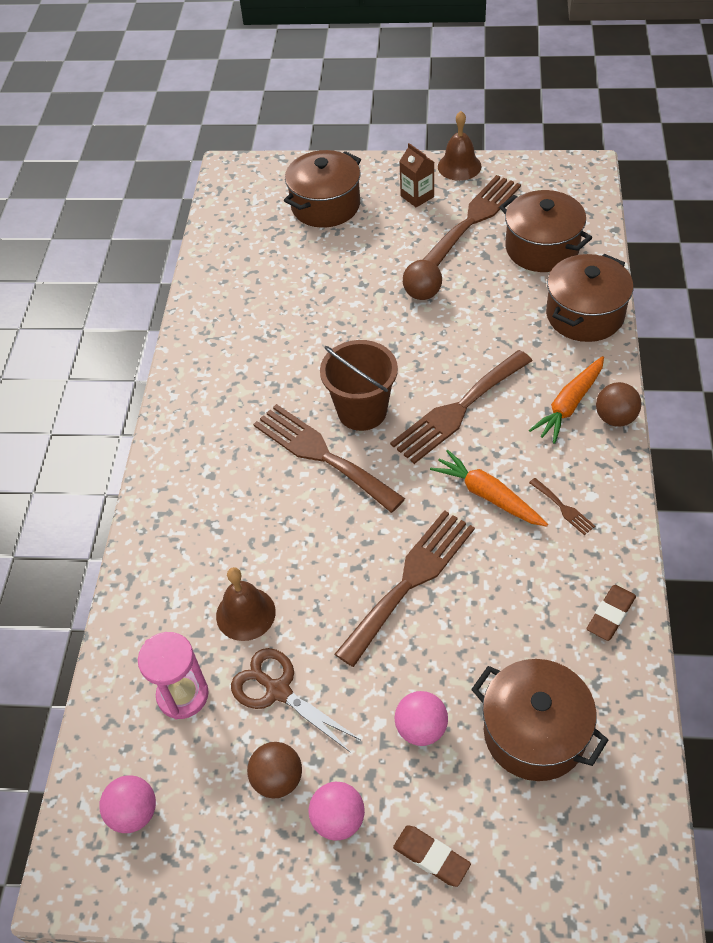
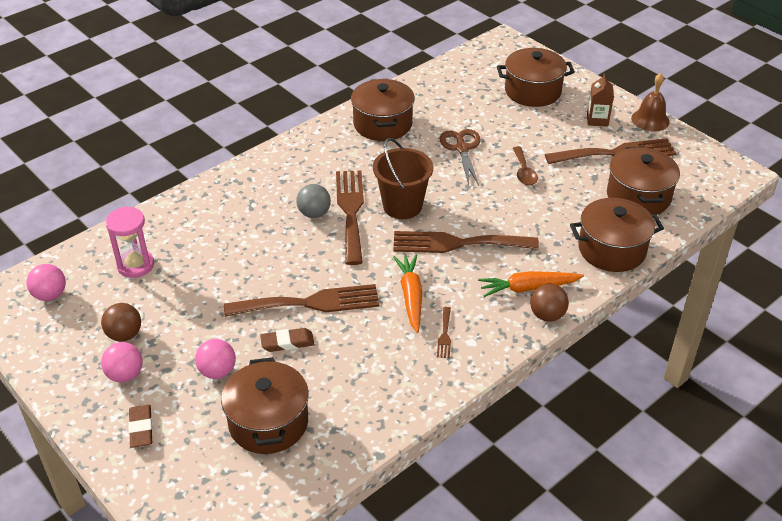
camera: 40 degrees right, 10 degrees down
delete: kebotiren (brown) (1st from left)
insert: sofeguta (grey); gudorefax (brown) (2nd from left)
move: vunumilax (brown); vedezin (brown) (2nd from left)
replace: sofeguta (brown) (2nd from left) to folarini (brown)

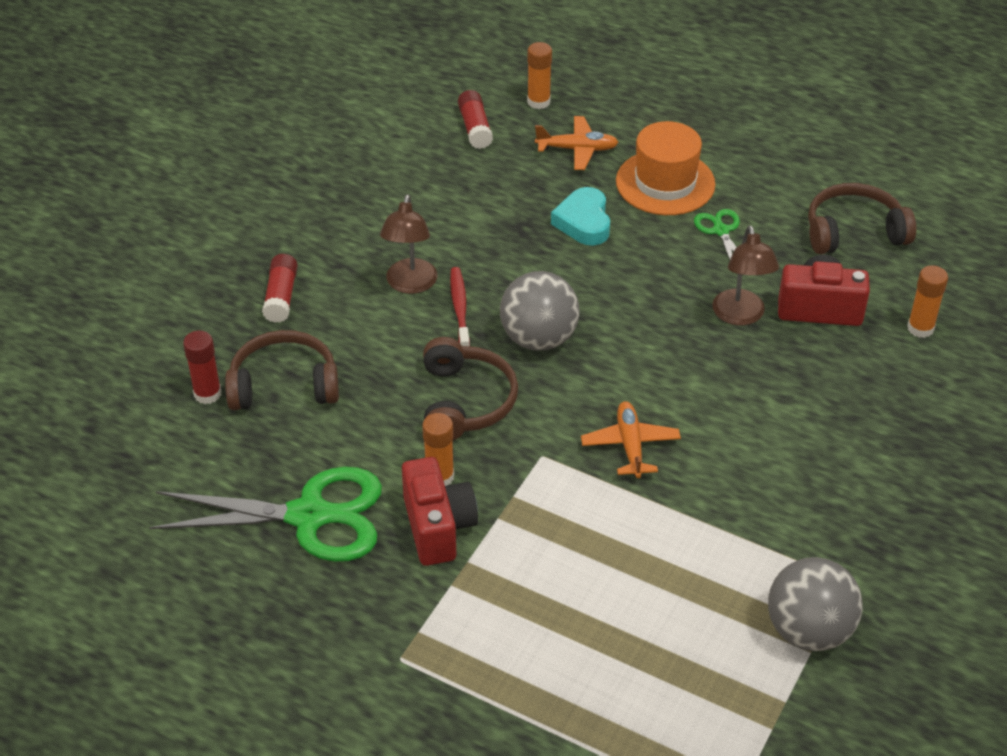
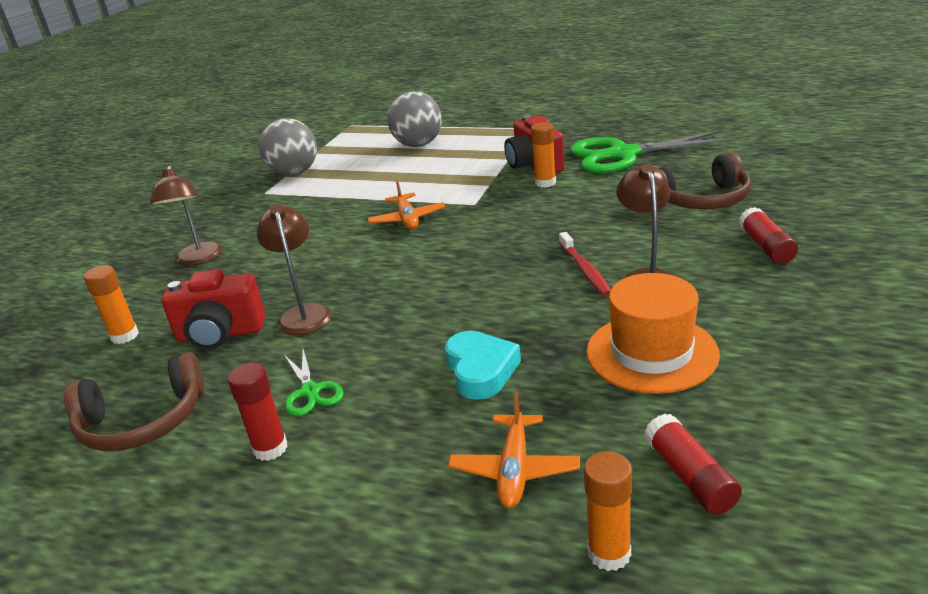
camera: 175 degrees right, 15 degrees down
delete: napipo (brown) (2nd from left)
insert: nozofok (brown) (1st from left)
move: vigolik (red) (1st from left); sofeguta (grey) (1st from left in the first image) to sofeguta (grey) (2nd from left); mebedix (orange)
rotate: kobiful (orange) (1st from left in the first image) 75 degrees counterclockwise

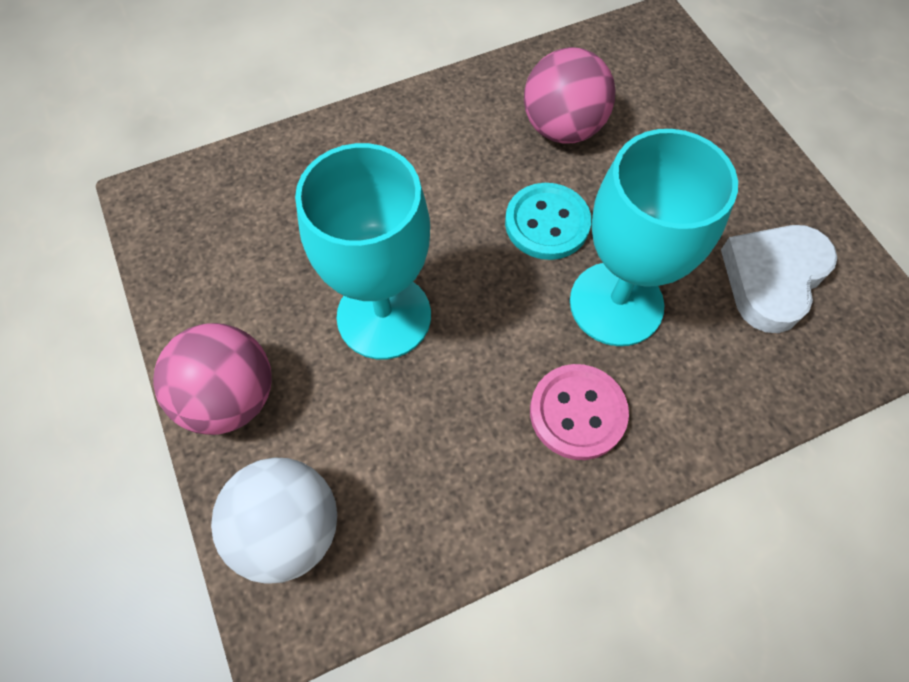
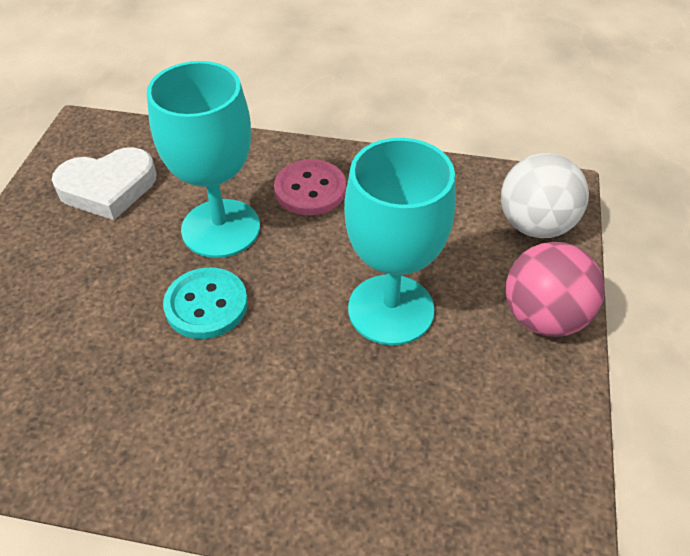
camera: 145 degrees left, 15 degrees down
delete: sofeguta (pink) (2nd from left)

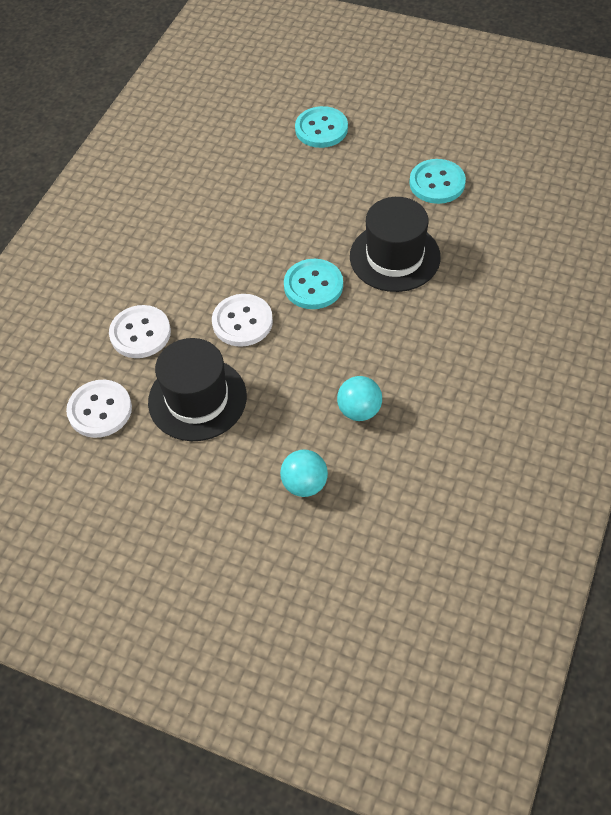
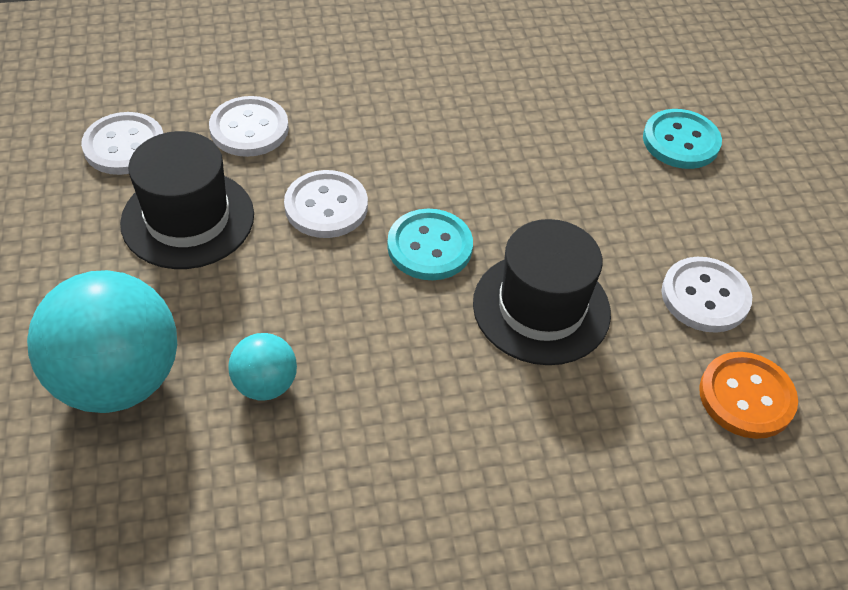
camera: 50 degrees right, 5 degrees down
insert: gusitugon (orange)
recolor: gusitugon (turquoise) (3rd from left) to gusitugon (white) (4th from left)
resize: sofeguta (turquoise) (1st from left) x2.03

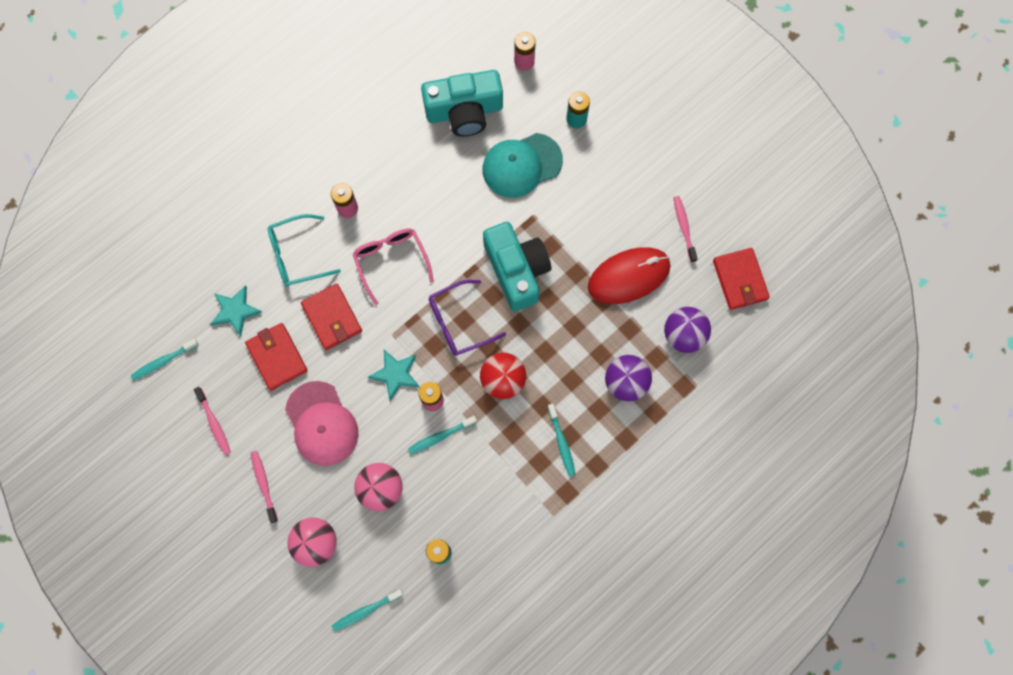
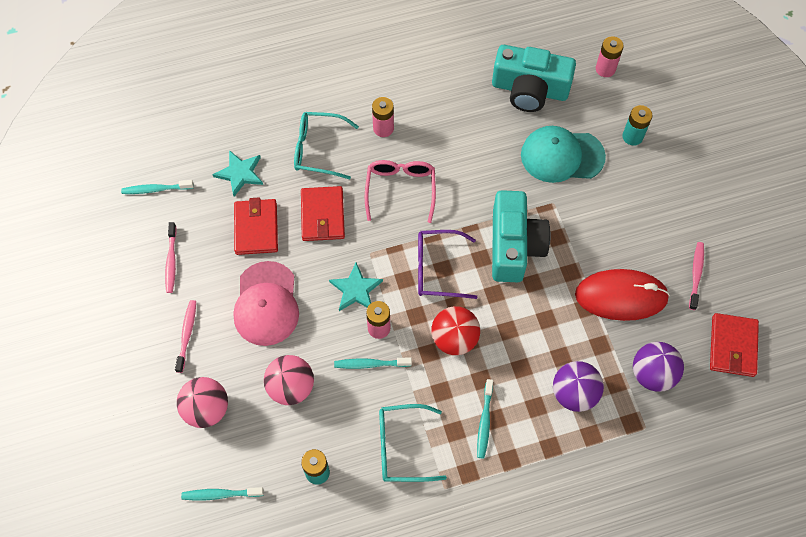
camera: 25 degrees right, 10 degrees down
insert: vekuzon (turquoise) (2nd from left)

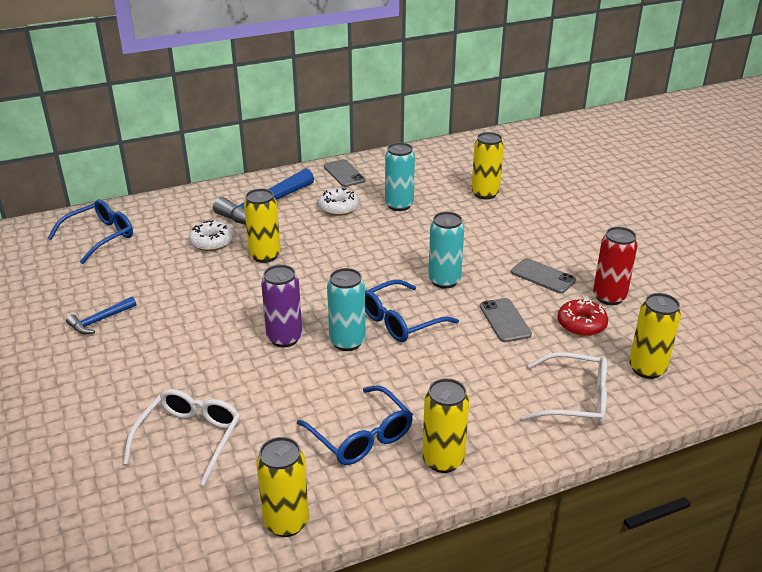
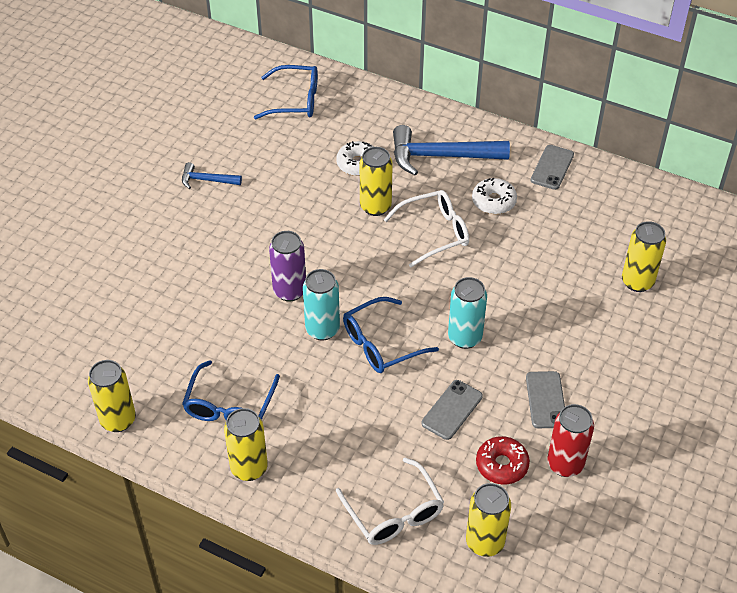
camera: 50 degrees right, 15 degrees up
delete: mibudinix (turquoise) (2nd from left)
move: vekuzon (white) (1st from left in the first image) to vekuzon (white) (2nd from left)
rotate: vekuzon (blue) (3rd from left) 45 degrees counterclockwise

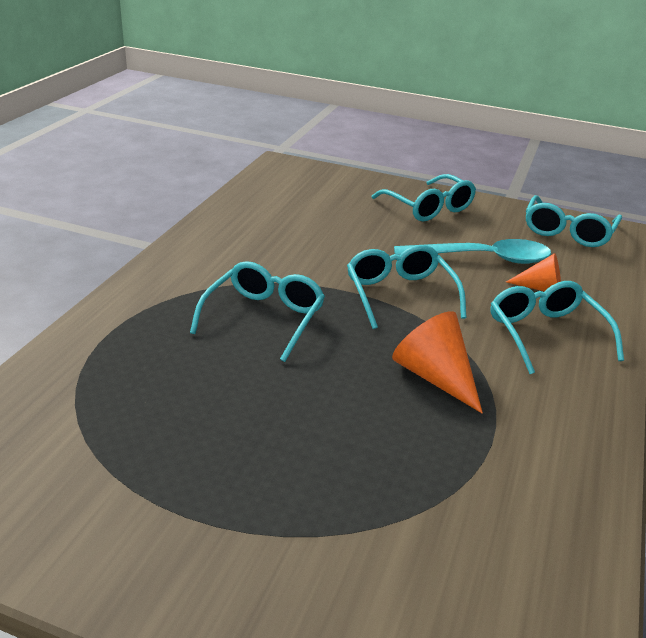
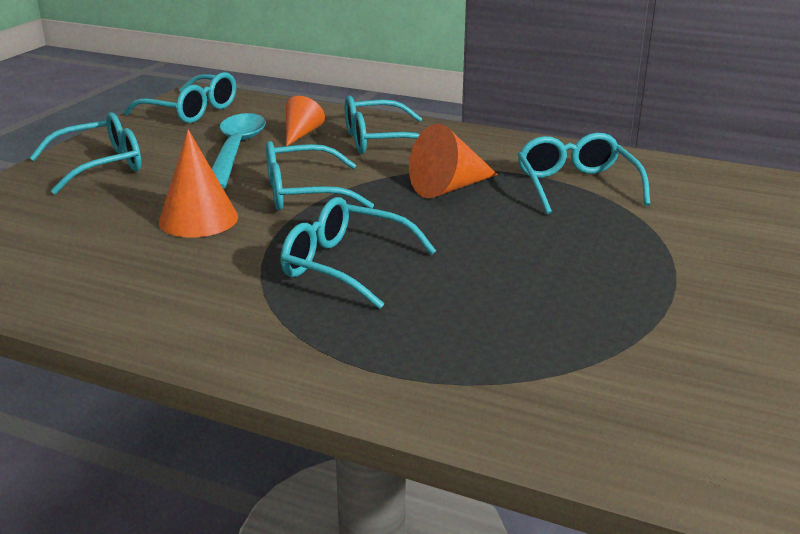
camera: 85 degrees left, 5 degrees down
insert: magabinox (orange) (1st from left); vekuzon (turquoise) (6th from left)

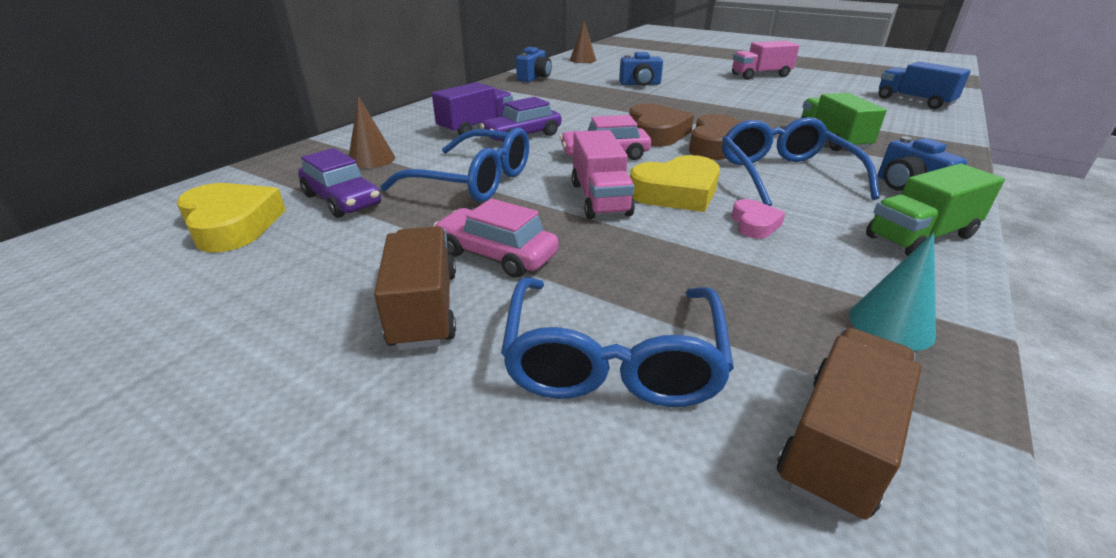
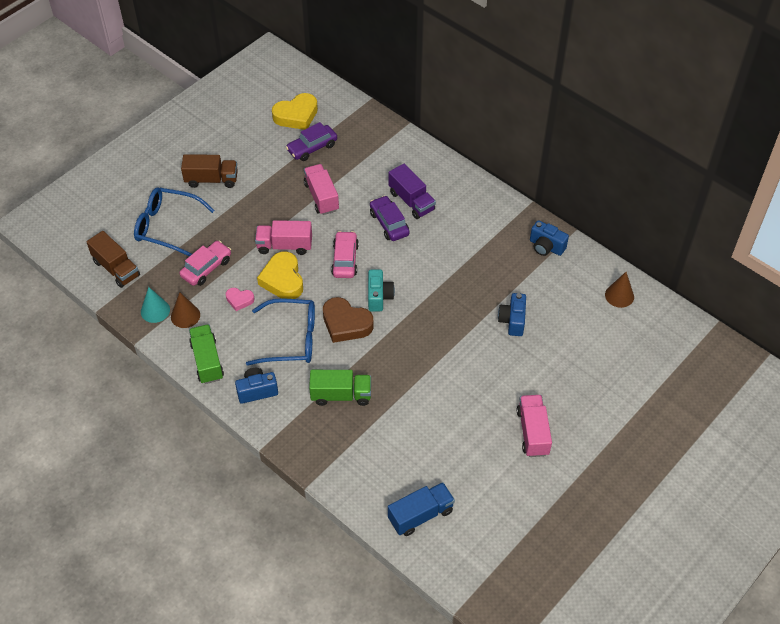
camera: 100 degrees right, 20 degrees up
move: magabinox (brown) (1st from left); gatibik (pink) (1st from left)
replace: vekuzon (blue) (1st from left) to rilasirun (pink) (2nd from left); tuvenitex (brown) (1st from left) to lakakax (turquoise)

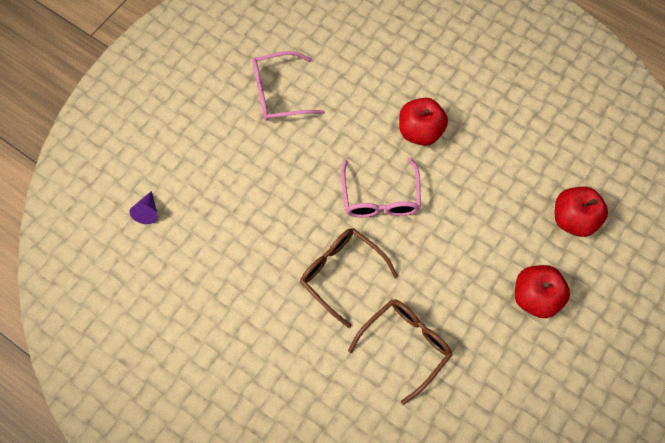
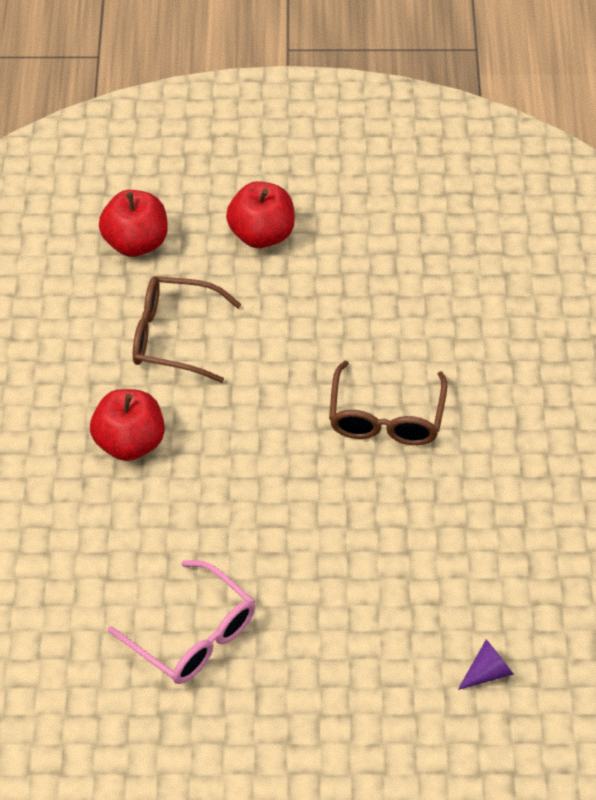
camera: 125 degrees left, 15 degrees down
delete: vekuzon (pink) (2nd from left)
move: vekuzon (brown) (2nd from left in the first image) to vekuzon (brown) (1st from left)

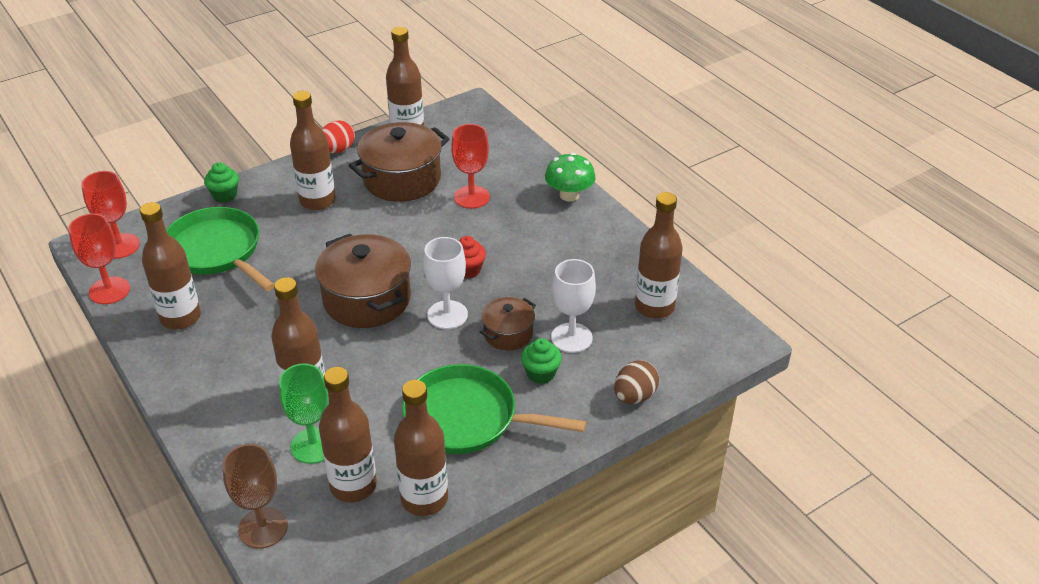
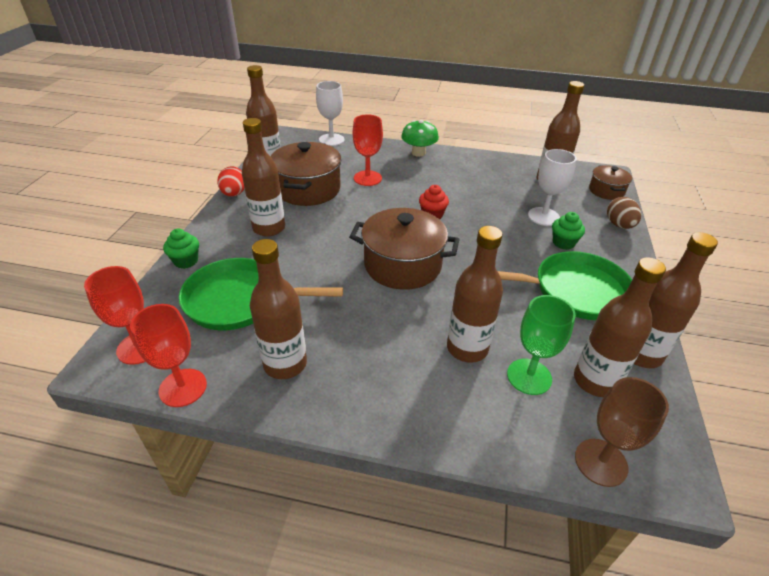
camera: 45 degrees left, 0 degrees up
move: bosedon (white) (1st from left); gudorefax (brown) (3rd from left)
rotate: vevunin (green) (2nd from left) 150 degrees counterclockwise

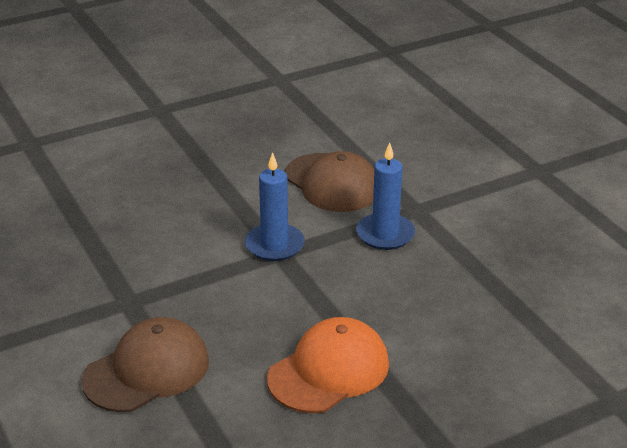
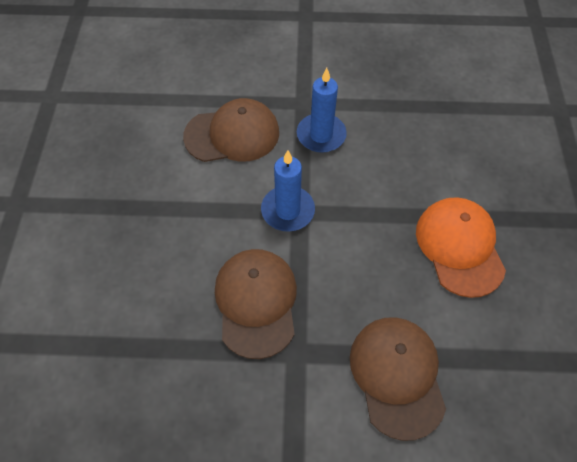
camera: 60 degrees left, 25 degrees up
insert: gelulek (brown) (2nd from left)

